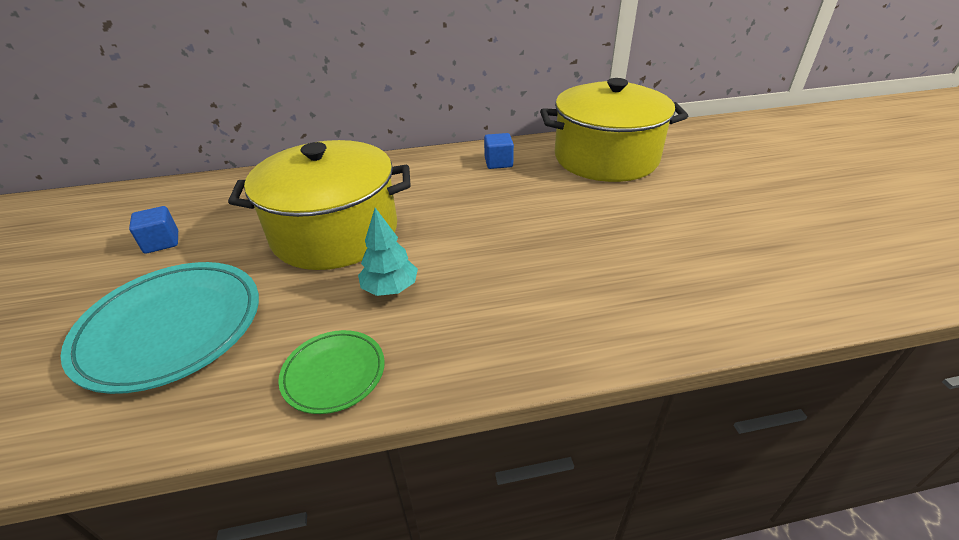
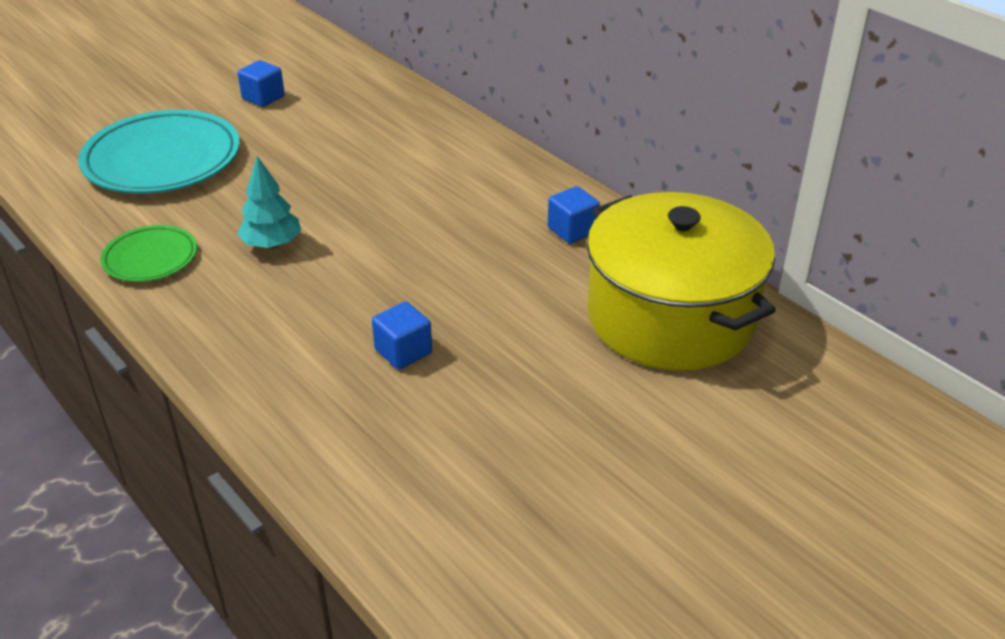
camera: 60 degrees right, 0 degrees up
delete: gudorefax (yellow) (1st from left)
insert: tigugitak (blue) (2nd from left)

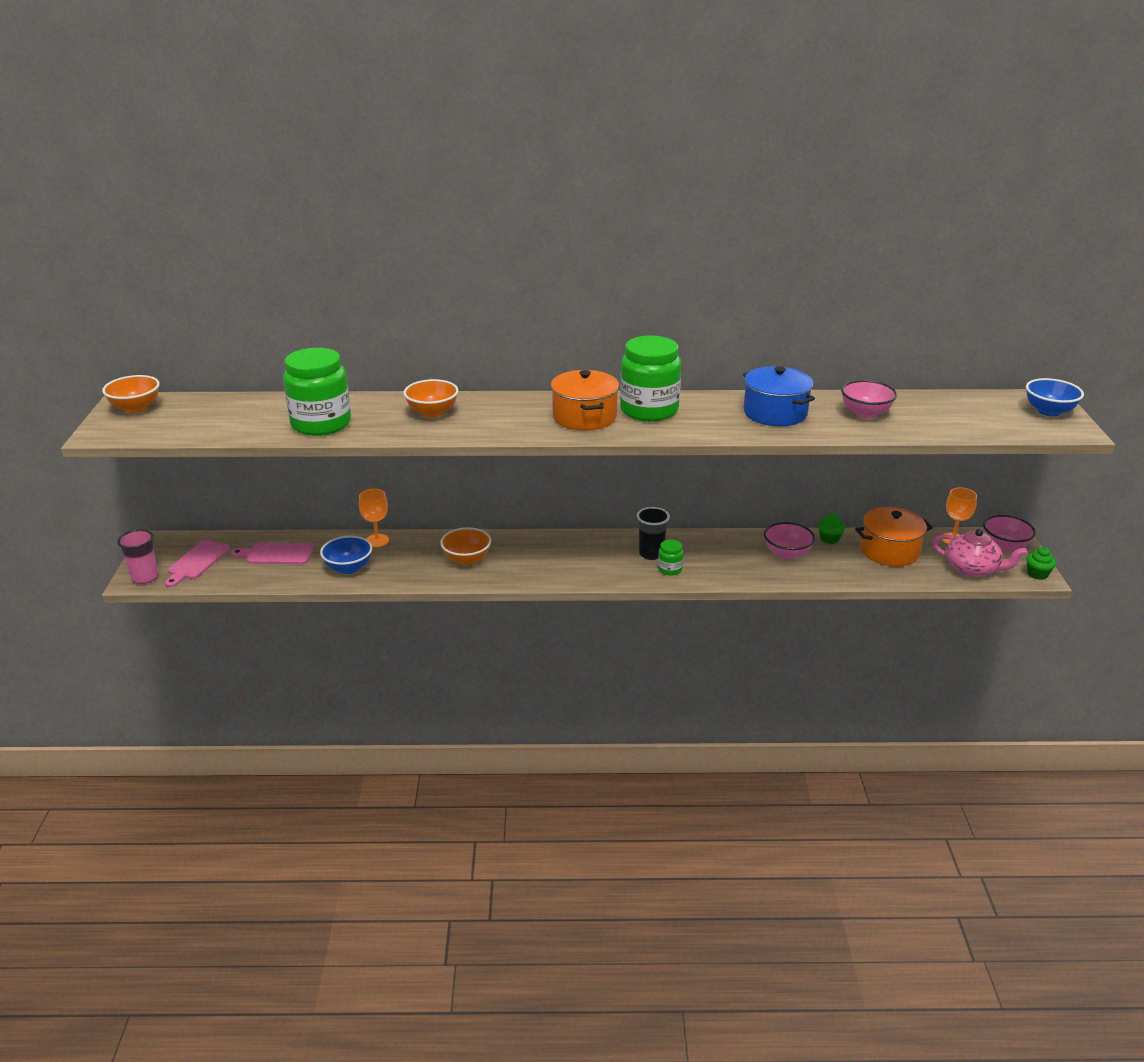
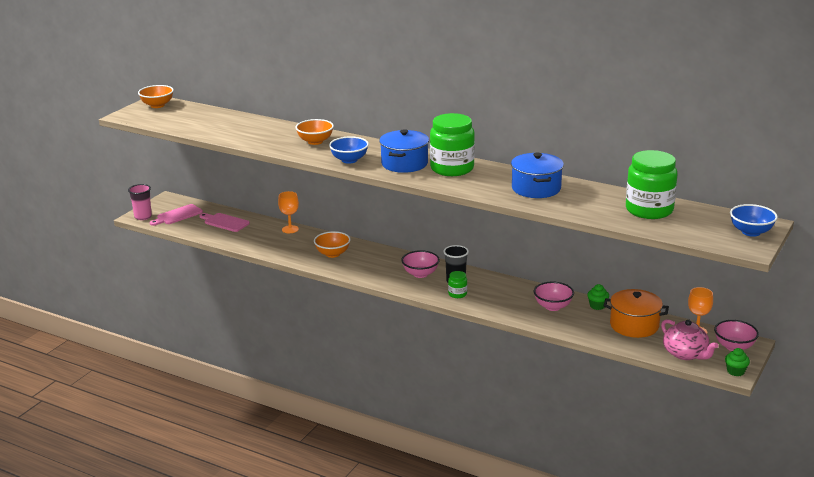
camera: 30 degrees right, 5 degrees down
move: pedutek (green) (1st from left in the first image) to pedutek (green) (3rd from left); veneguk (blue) (1st from left); veneguk (pink) (2nd from left in the first image) to veneguk (pink) (1st from left)
recolor: gudorefax (orange) (1st from left) to gudorefax (blue) (1st from left)

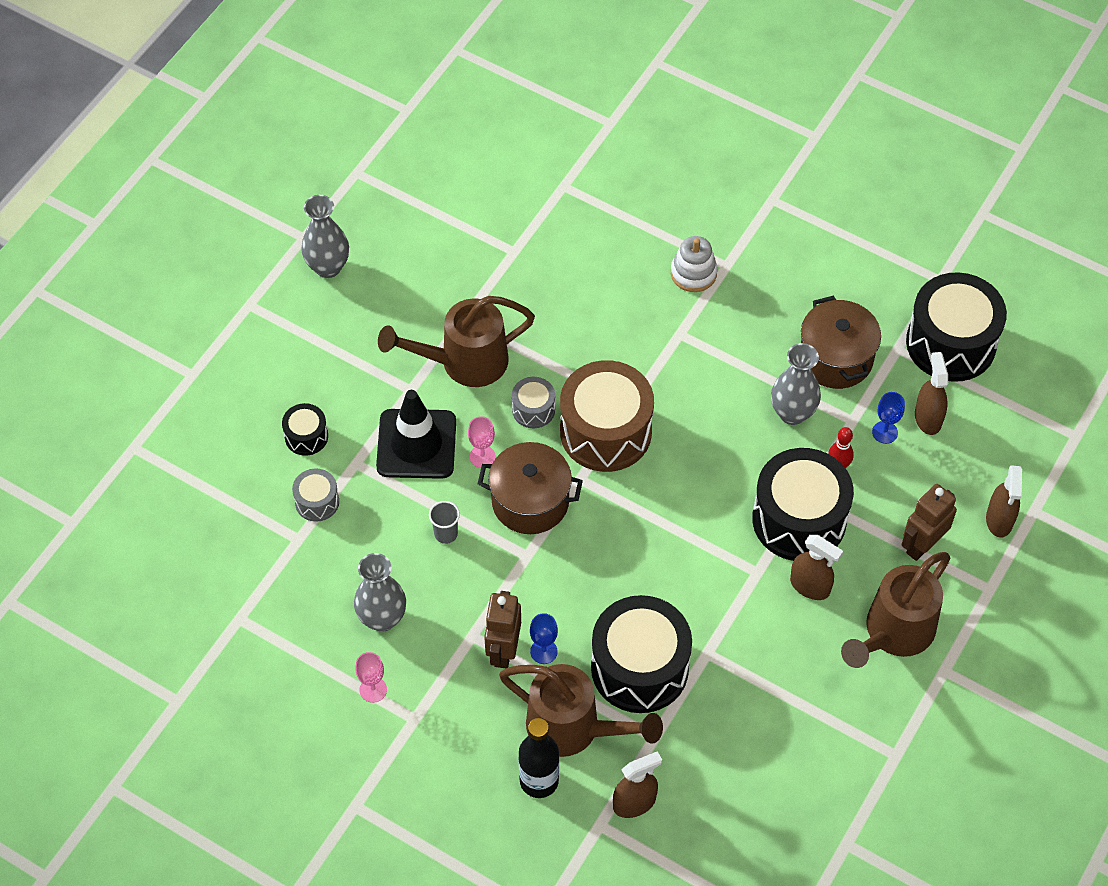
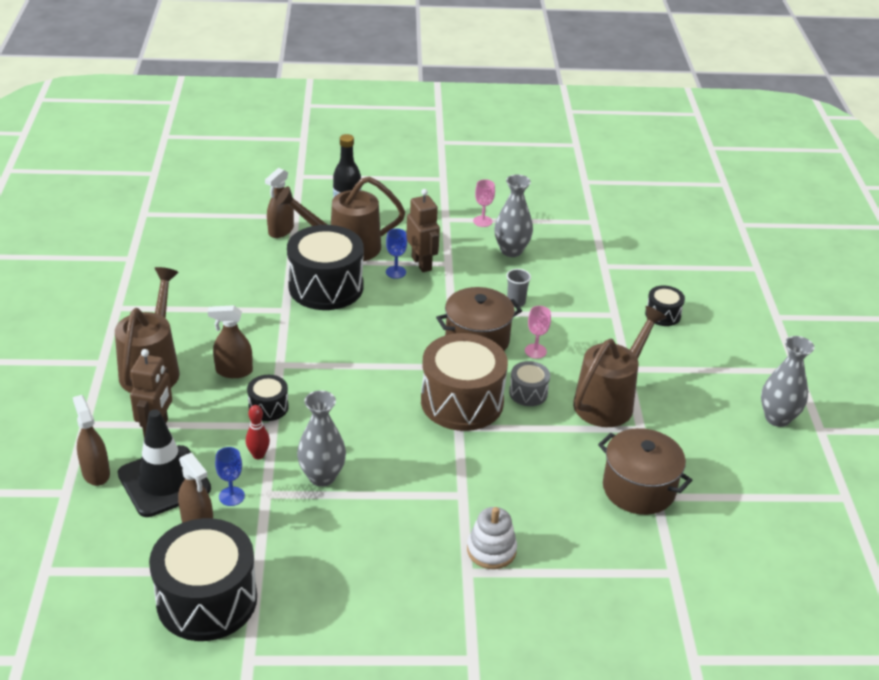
camera: 145 degrees right, 20 degrees down
delete: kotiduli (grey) (1st from left)
move: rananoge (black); gudorefax (brown) (2nd from left)
resize: kotiduli (black) (3rd from left in the first image) x0.47

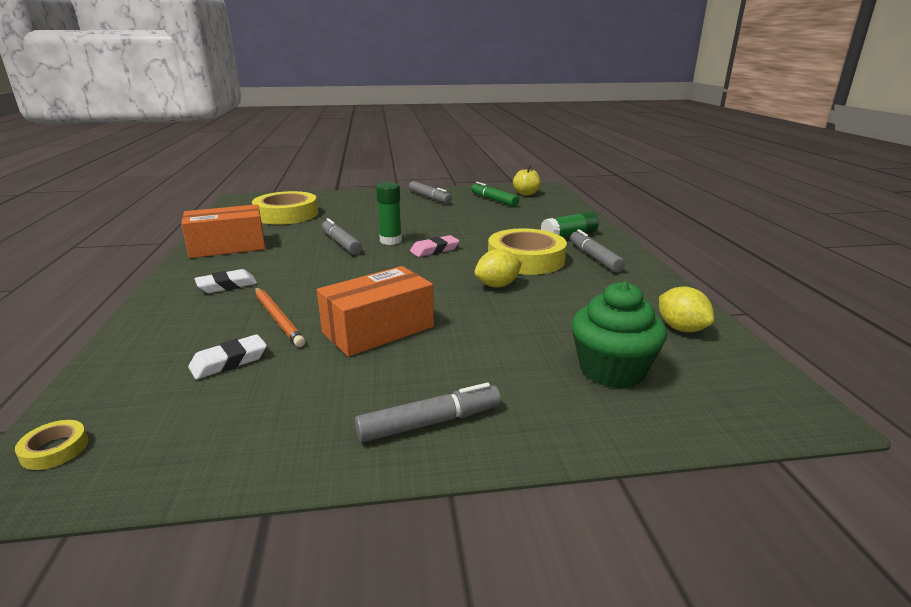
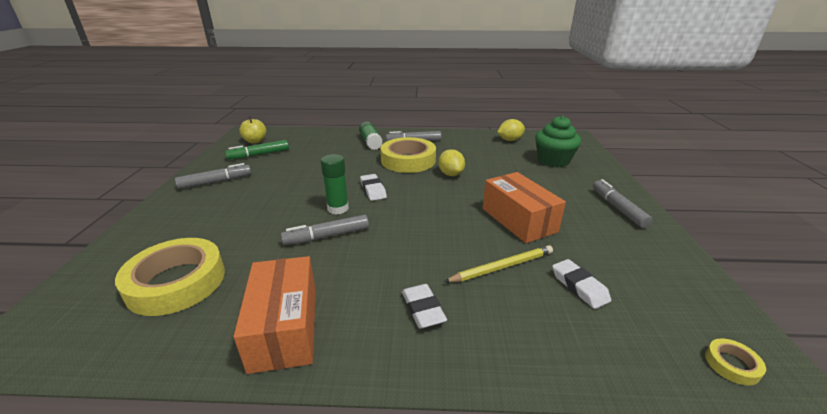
camera: 80 degrees left, 5 degrees up
recolor: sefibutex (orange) to sefibutex (yellow); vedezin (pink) to vedezin (white) (1st from left)

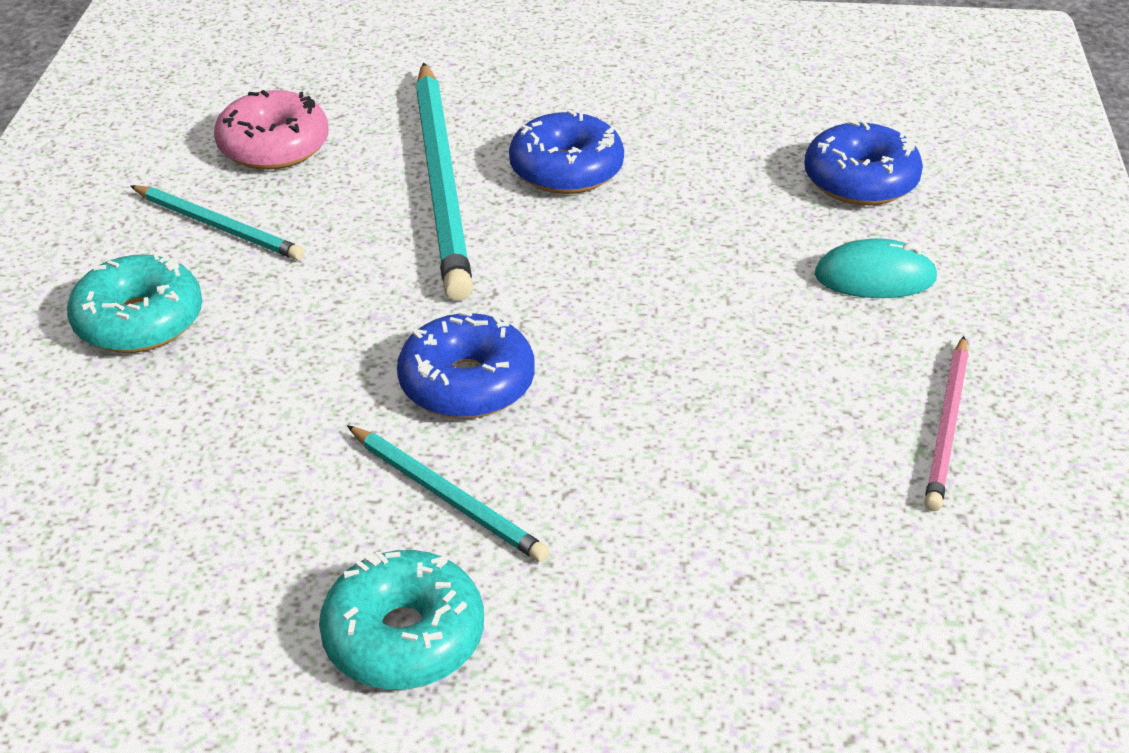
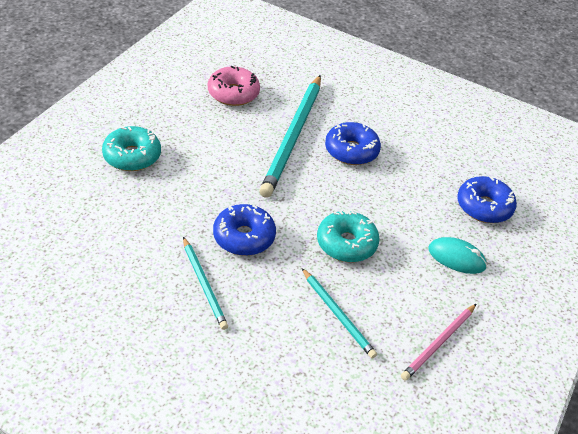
camera: 20 degrees right, 5 degrees up
move: sefibutex (turquoise) (1st from left in the first image) to sefibutex (turquoise) (3rd from left); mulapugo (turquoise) (2nd from left)

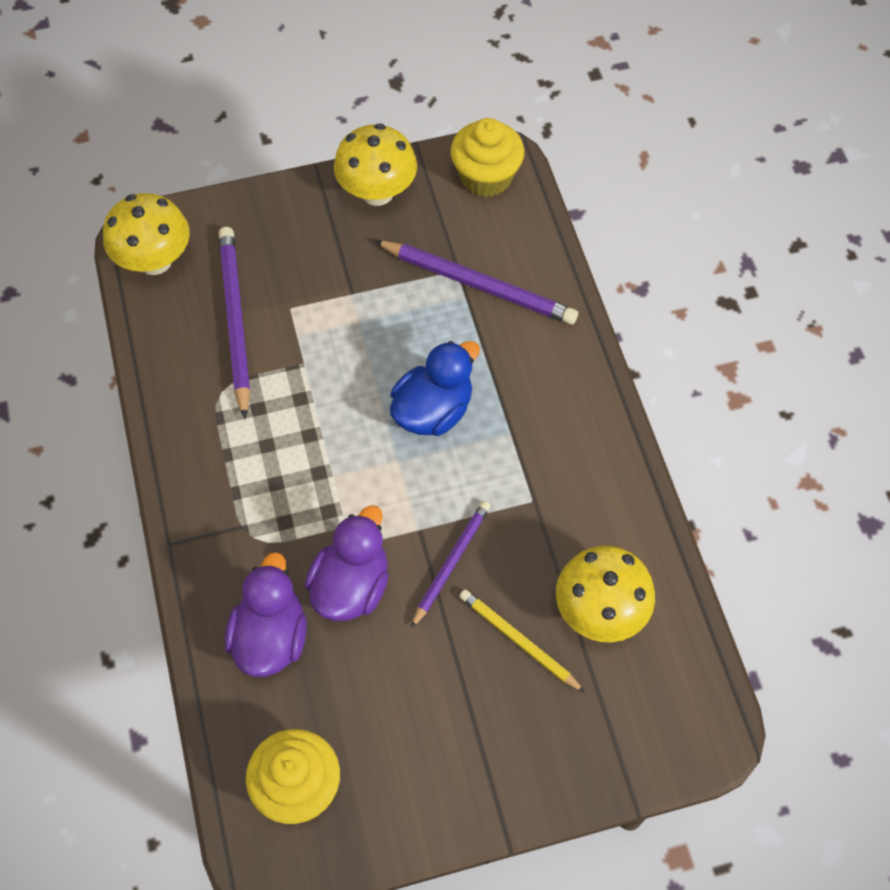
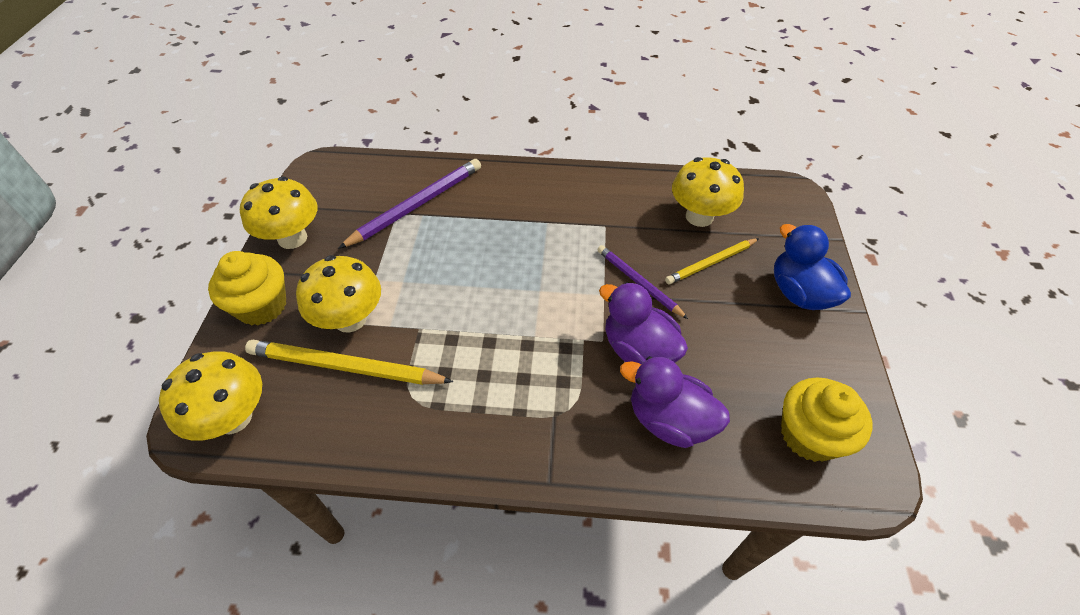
camera: 70 degrees left, 10 degrees down
insert: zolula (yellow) (3rd from left)
move: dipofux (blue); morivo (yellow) (2nd from left in the first image) to morivo (yellow) (1st from left)
recolor: sefibutex (purple) (1st from left) to sefibutex (yellow) (1st from left)

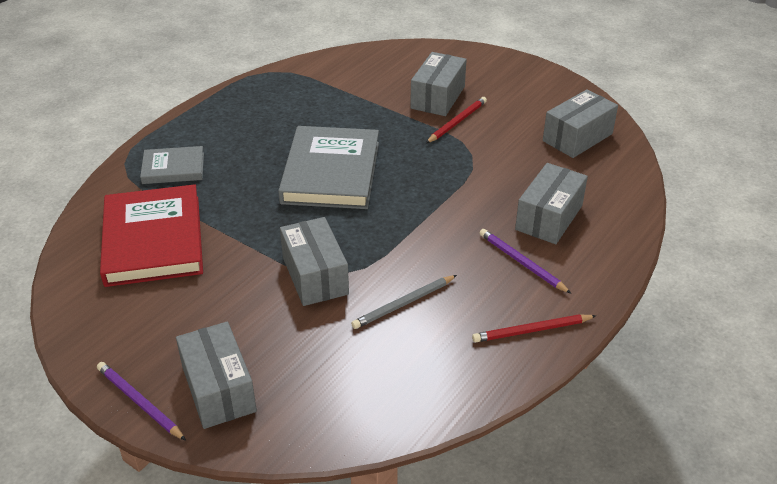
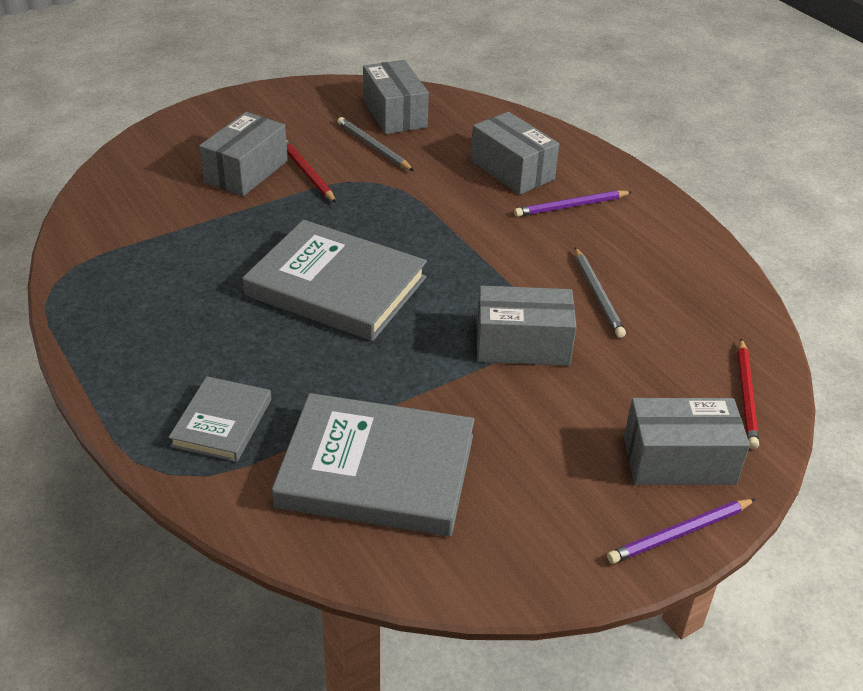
camera: 70 degrees left, 0 degrees up
insert: sefibutex (grey) (1st from left)
move: sefibutex (red) (2nd from left)
recolor: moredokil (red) to moredokil (grey) (3rd from left)
rotate: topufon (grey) (3rd from left in the first image) 75 degrees clockwise

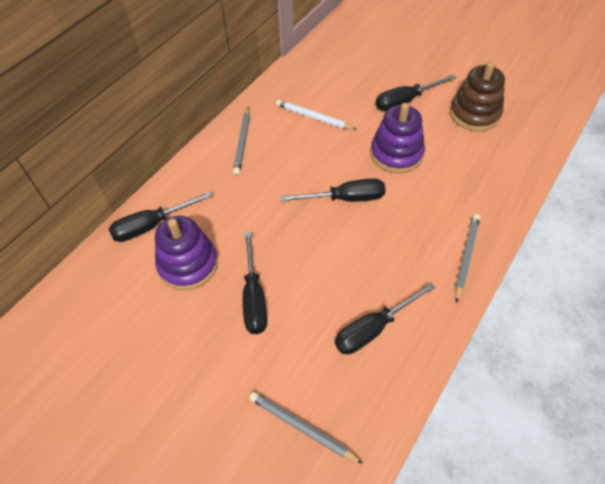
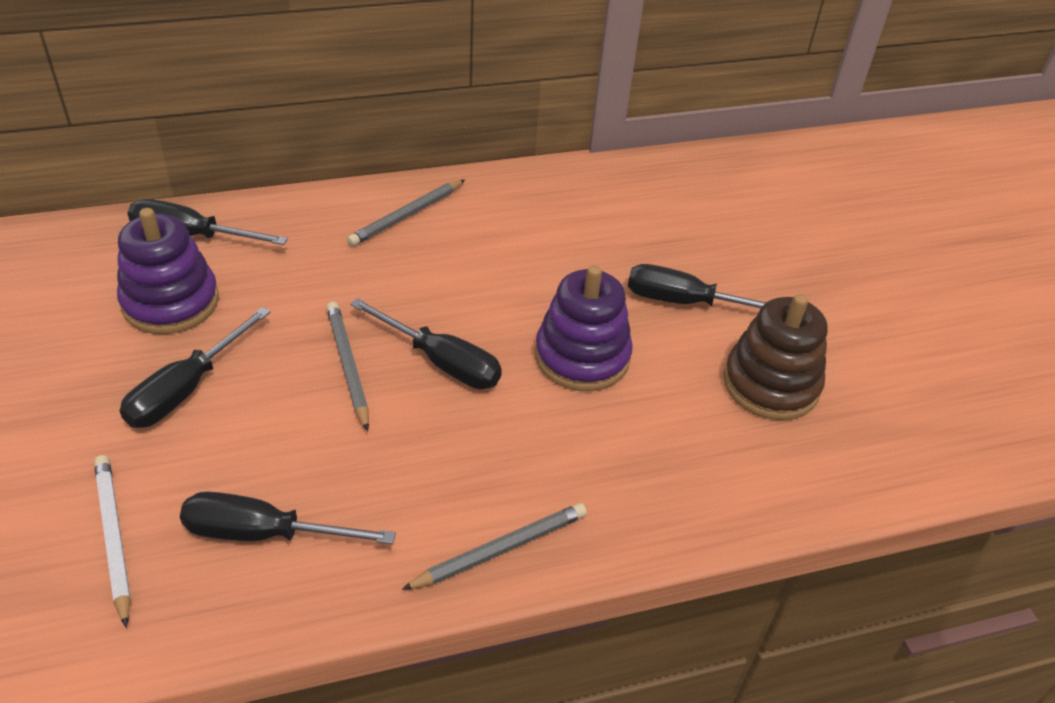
camera: 35 degrees right, 10 degrees down
move: sefibutex (grey) (2nd from left in the first image) to sefibutex (grey) (1st from left); sefibutex (white)

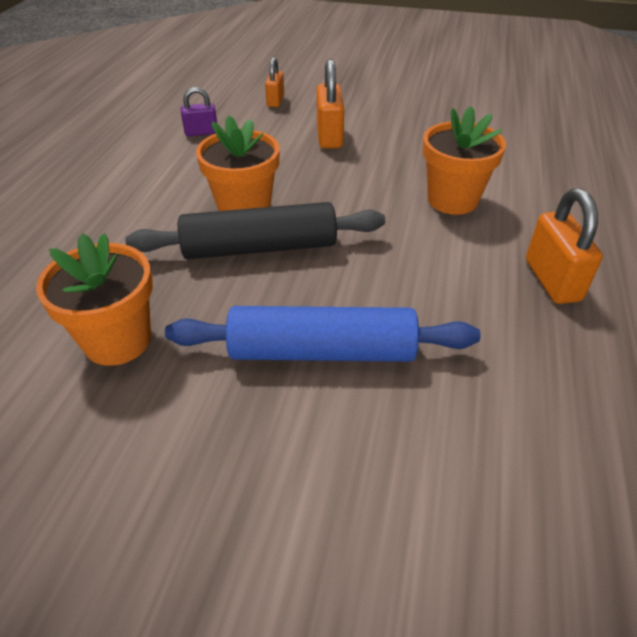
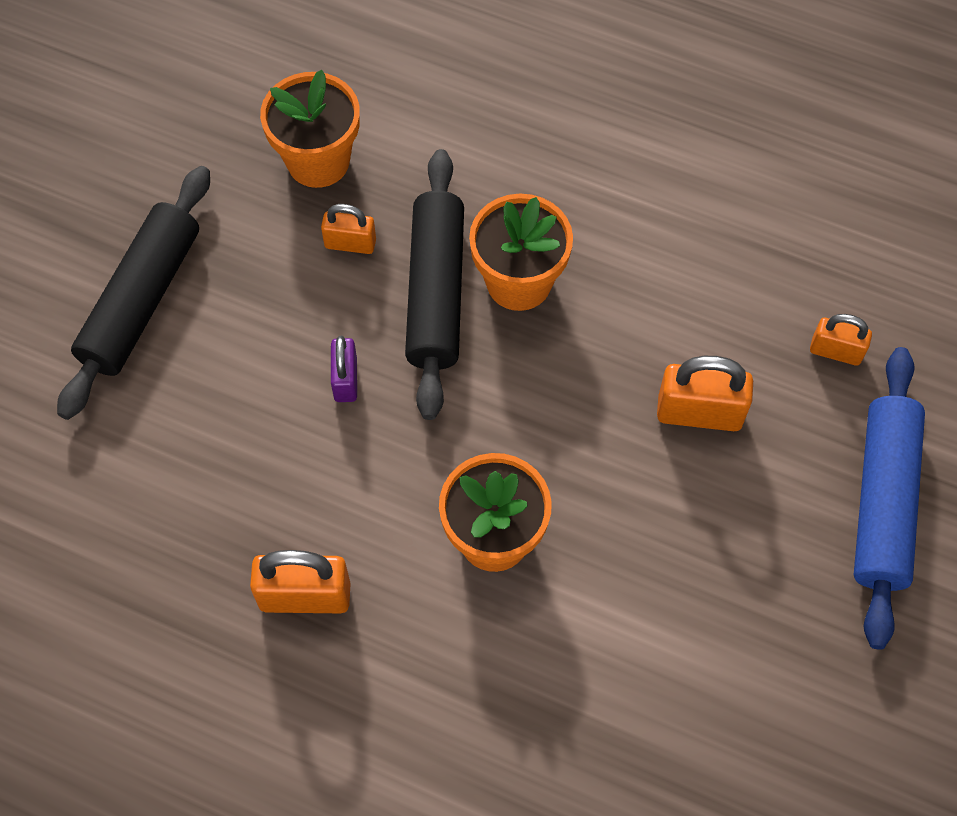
camera: 100 degrees right, 20 degrees up
insert: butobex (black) (1st from left); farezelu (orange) (2nd from left)
move: butobex (blue); farezelu (purple)

